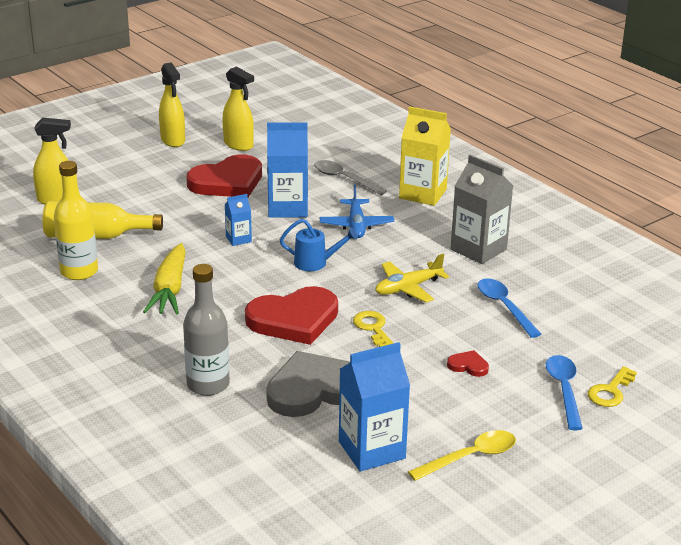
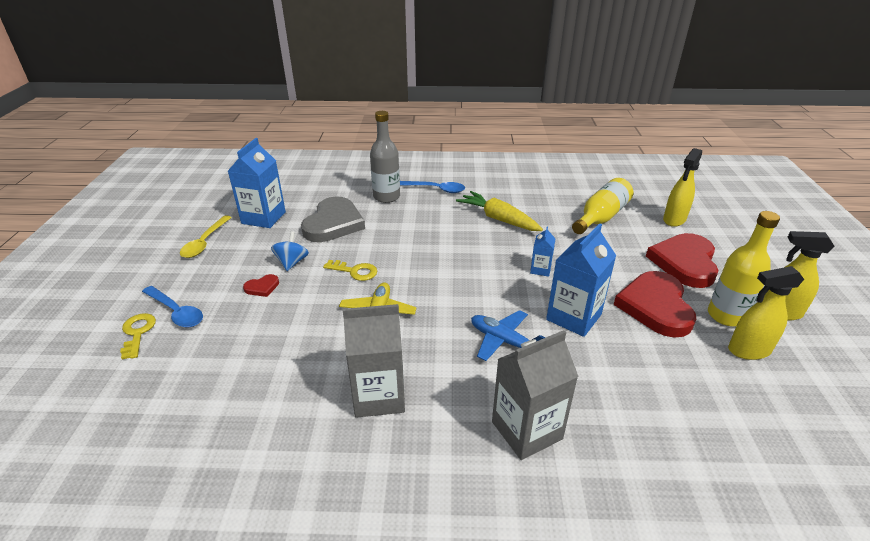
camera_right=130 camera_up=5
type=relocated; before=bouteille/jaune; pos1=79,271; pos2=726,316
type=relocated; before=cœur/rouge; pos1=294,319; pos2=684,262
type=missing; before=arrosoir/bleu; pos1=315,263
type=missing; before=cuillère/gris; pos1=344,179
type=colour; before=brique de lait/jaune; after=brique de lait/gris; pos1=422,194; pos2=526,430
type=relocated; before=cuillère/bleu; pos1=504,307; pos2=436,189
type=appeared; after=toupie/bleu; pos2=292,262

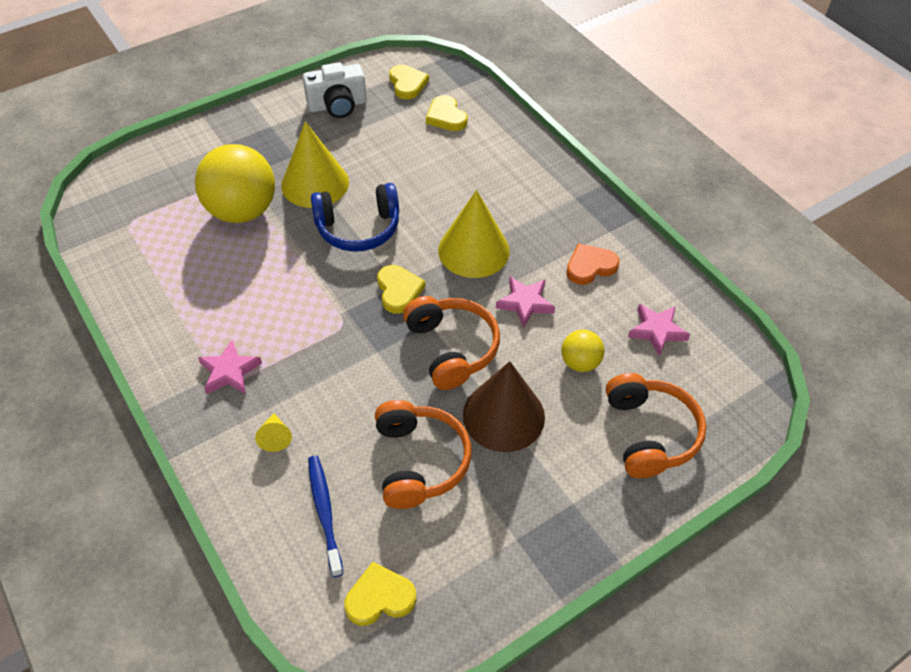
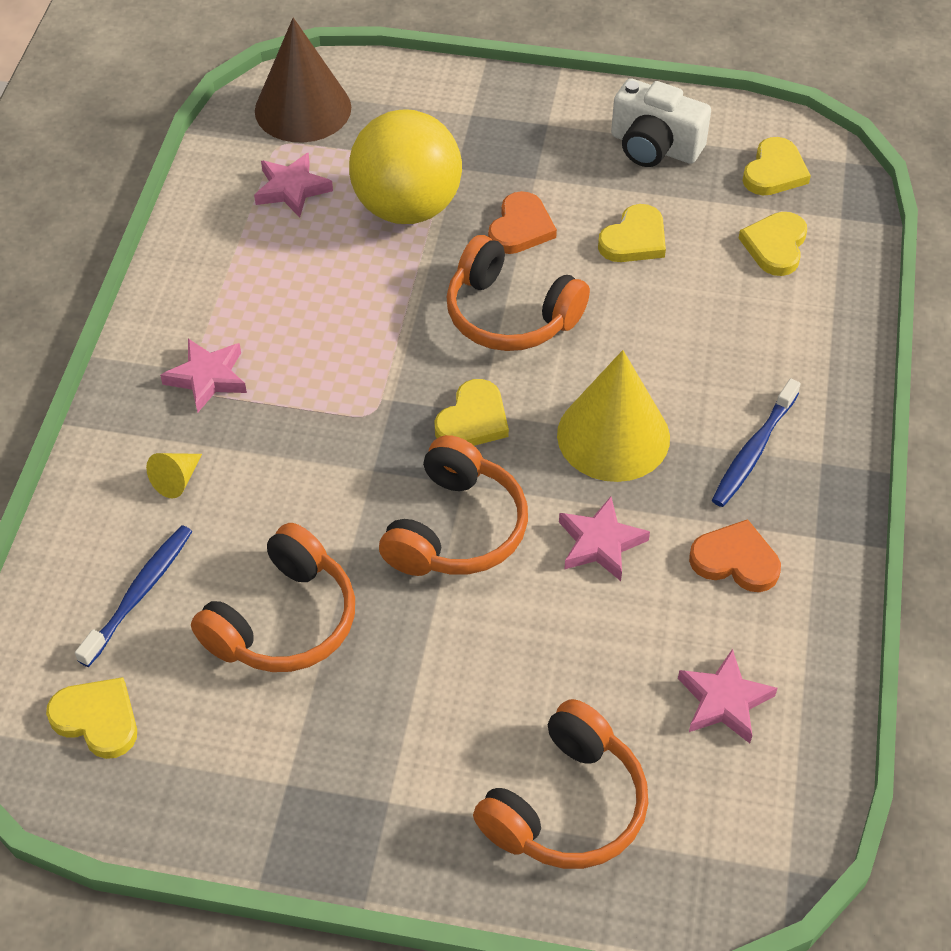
camera_right=45 camera_up=0
type=exchanged; before=cône/jaune; after=cœur/orange; pos1=315,183; pos2=520,228
type=colour; before=casque audio/bleu; after=casque audio/orange; pos1=358,228; pos2=510,314
type=relocated; before=cône/marron; pos1=503,415; pos2=303,109
type=missing; before=balle/jaune; pos1=580,362
type=appeared; after=étoile/rose; pos2=292,189
type=appeared; after=cœur/jaune; pos2=634,239
type=appeared; after=brosse à dents/bleu; pos2=754,450

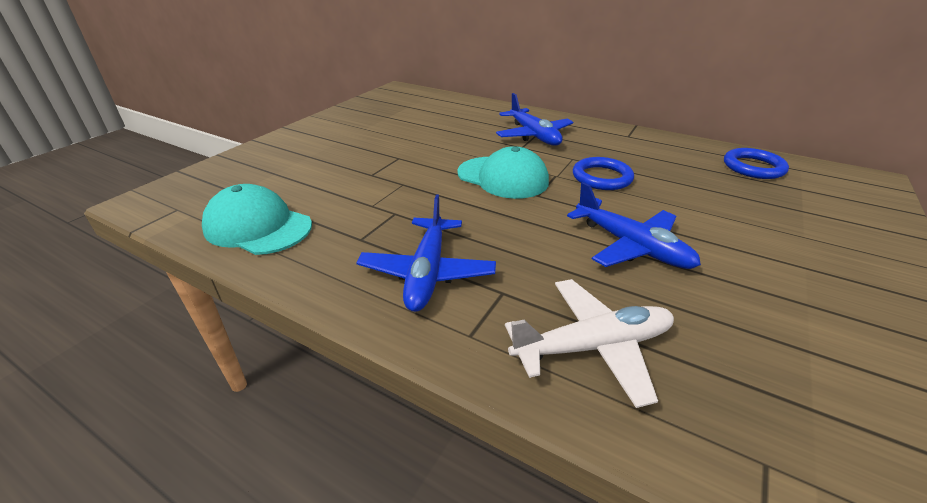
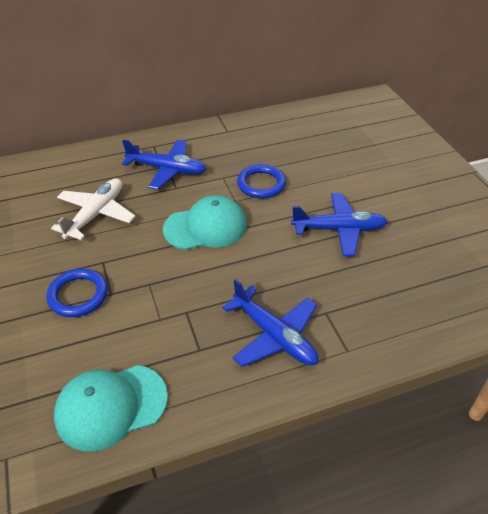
camera_right=-50 camera_up=10
type=relocated; before=avion/blanc; pos1=593,346; pos2=96,214
type=relocated; before=anneau/bleu; pos1=753,167; pos2=78,295

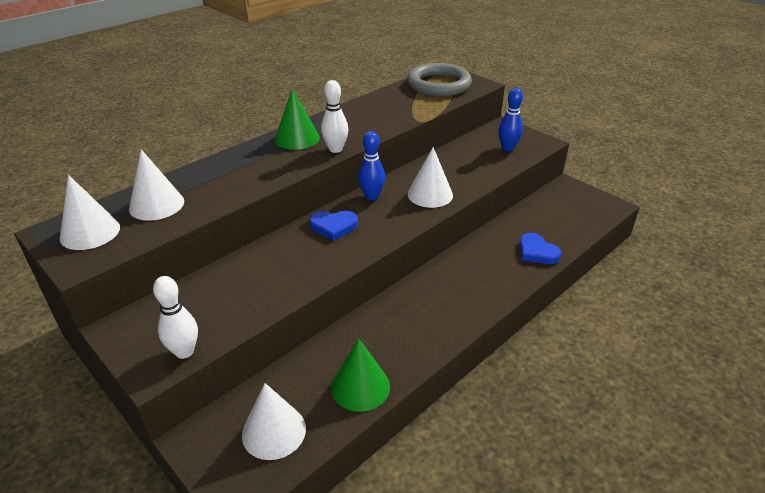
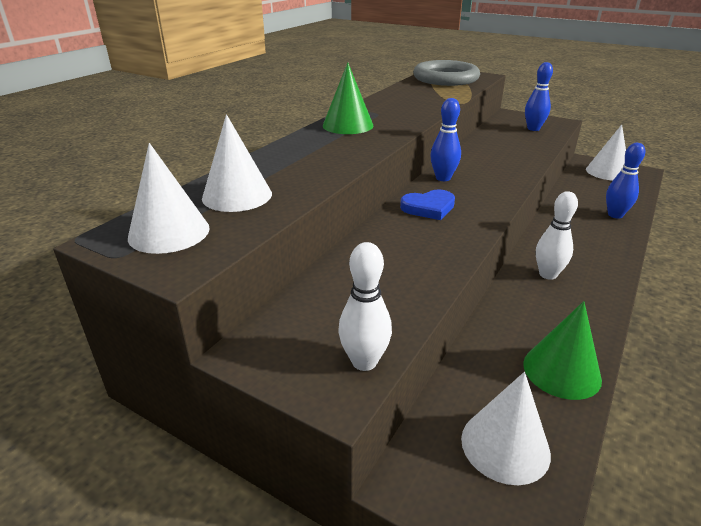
camera_right=-15 camera_up=-5
type=relocated; before=quille/blanc; pos1=335,149; pos2=548,274
type=relocated; before=cône/blanc; pos1=430,194; pos2=607,172
type=exchanged; before=cœur/bleu; after=quille/bleu; pos1=537,252; pos2=615,215

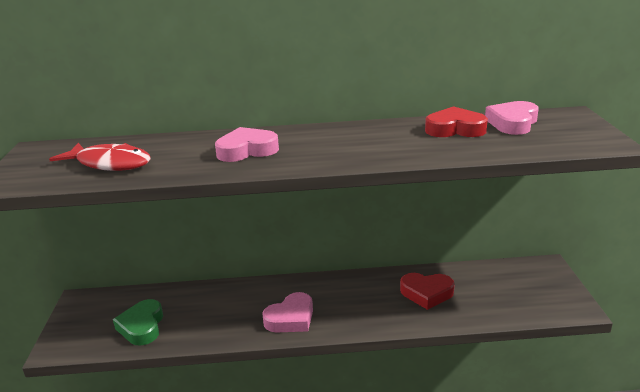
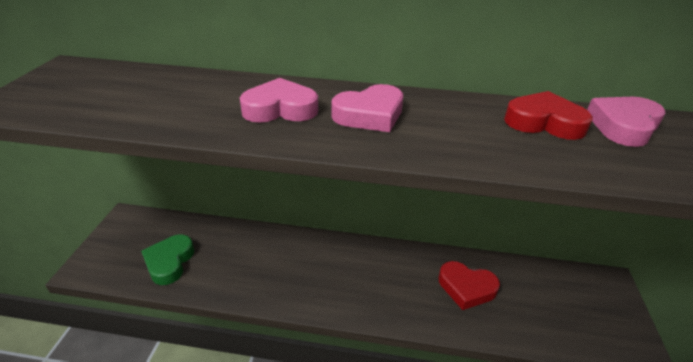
camera_right=10 camera_up=10
type=missing; before=poisson/rouge; pos1=110,164
type=relocated; before=cœur/rose; pos1=291,318; pos2=370,115

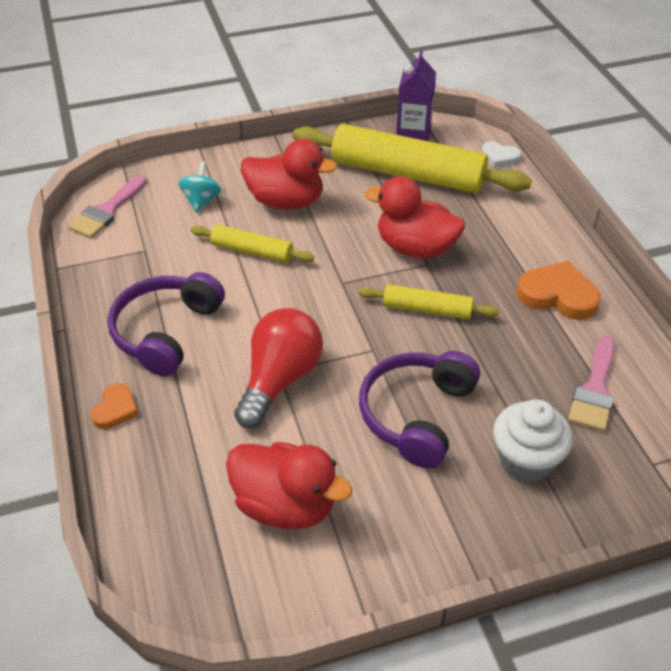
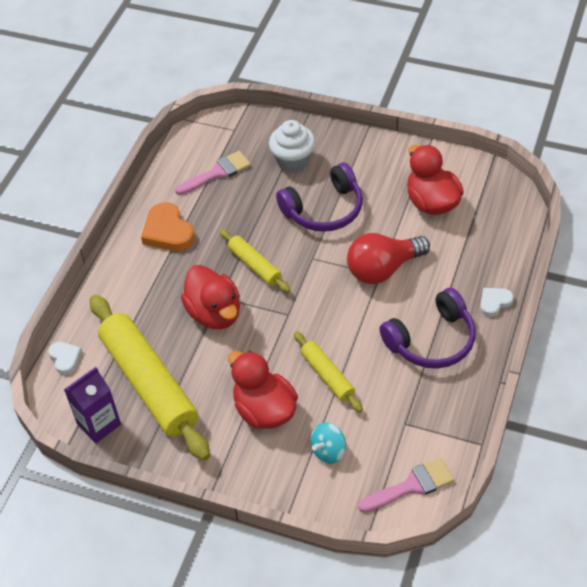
camera_right=-140 camera_up=5
type=colour; before=cœur/orange; after=cœur/blanc; pos1=115,409; pos2=494,302

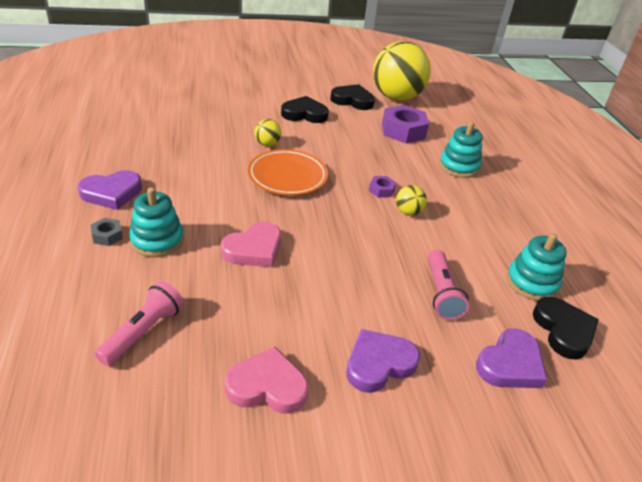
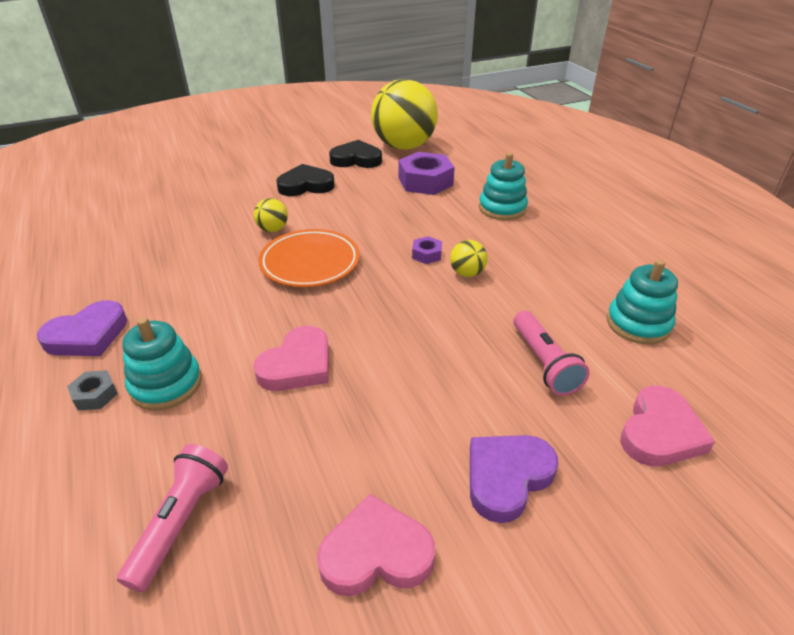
camera_right=-10 camera_up=0
type=colour; before=cœur/violet; after=cœur/rose; pos1=510,364; pos2=660,432
type=missing; before=cœur/noir; pos1=563,330

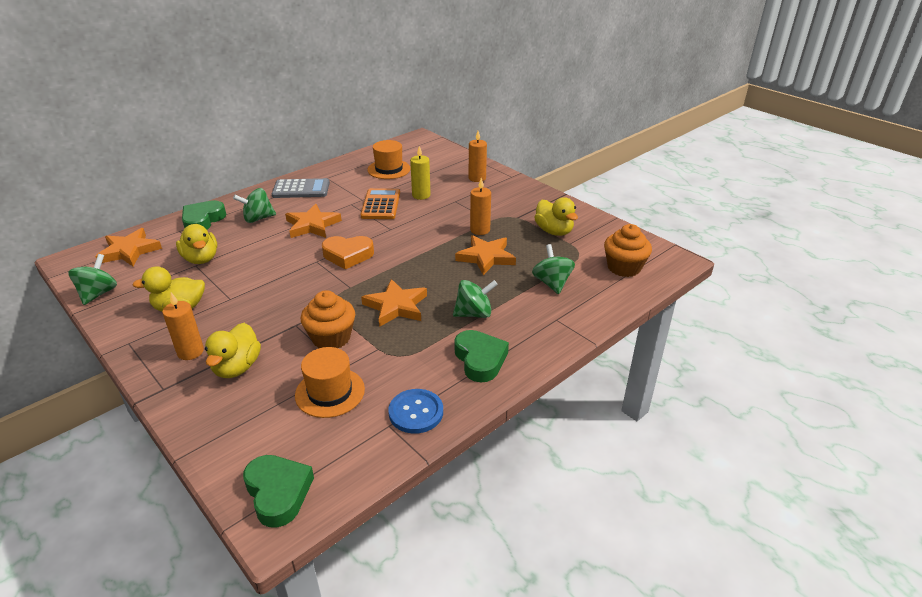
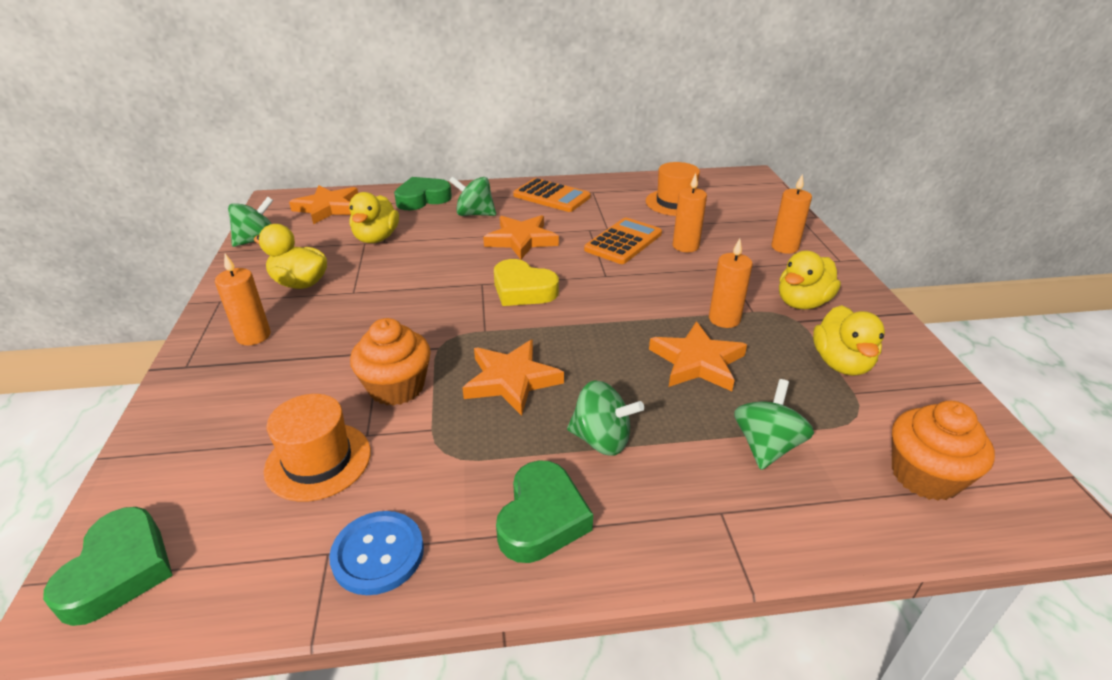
camera_right=35 camera_up=0
type=relocated; before=canard/jaune; pos1=237,367; pos2=802,303
type=colour; before=calculatrice/gris; after=calculatrice/orange; pos1=301,189; pos2=551,196
type=colour; before=cœur/orange; after=cœur/jaune; pos1=348,255; pos2=523,290
type=colour; before=bougie/jaune; after=bougie/orange; pos1=421,195; pos2=685,246

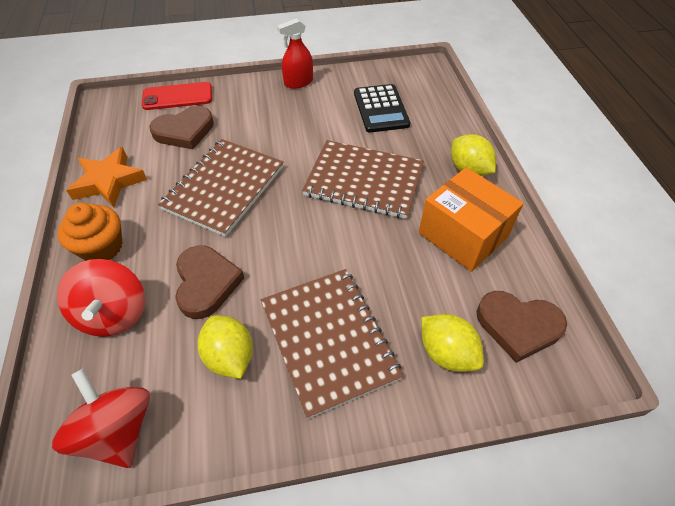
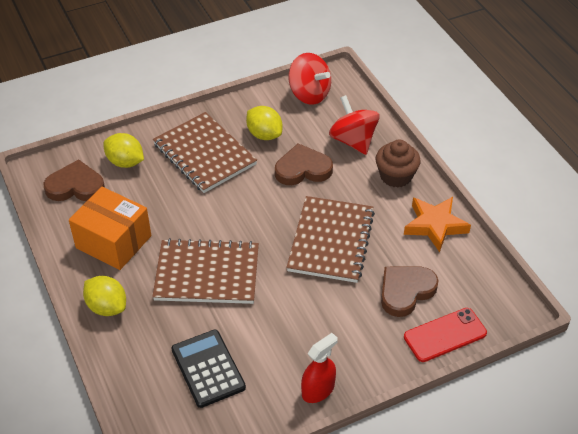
camera_right=165 camera_up=-5
type=colour; before=muffin/orange; after=muffin/marron; pos1=102,247; pos2=396,176
type=spun; before=cœur/marron; pos1=206,283; pos2=303,169; turn=105

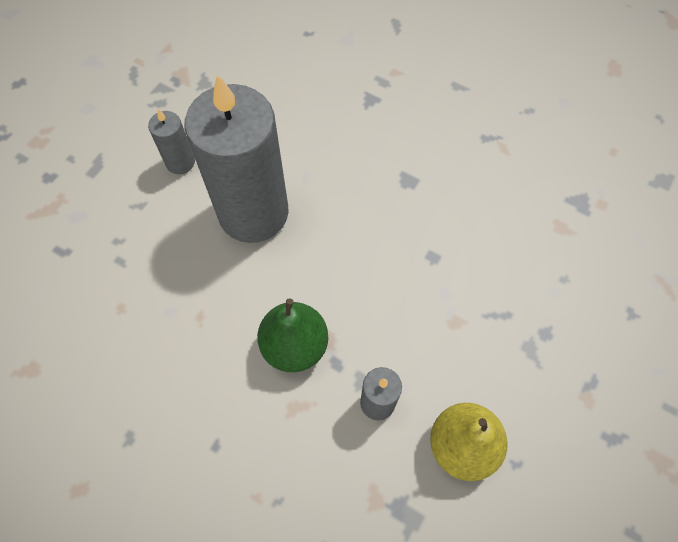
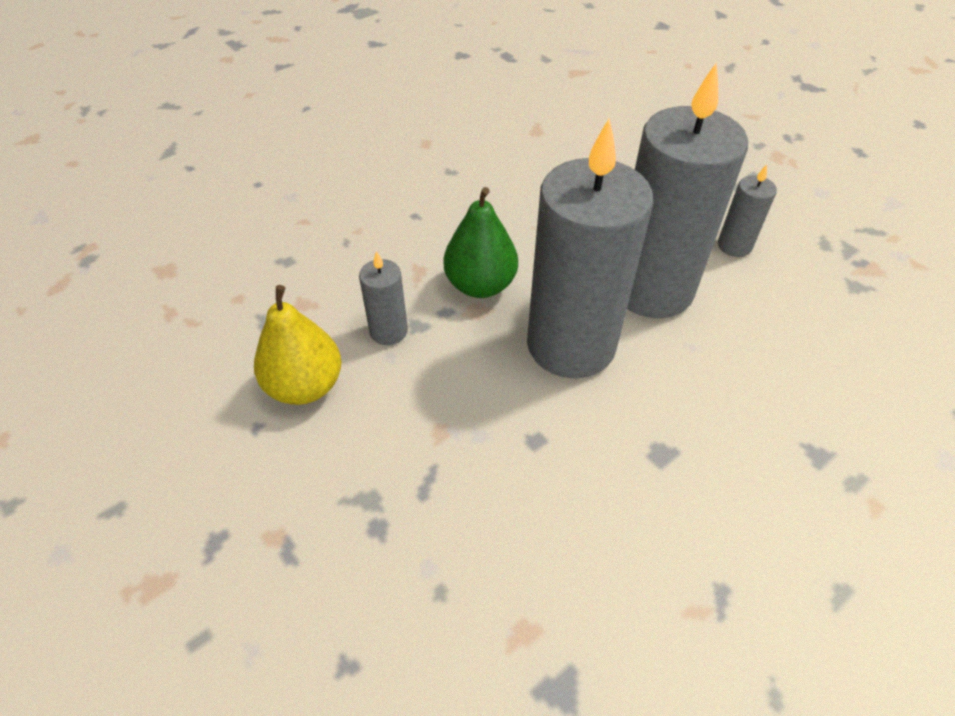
camera_right=110 camera_up=-15
type=appeared; after=bougie/gris; pos2=571,344

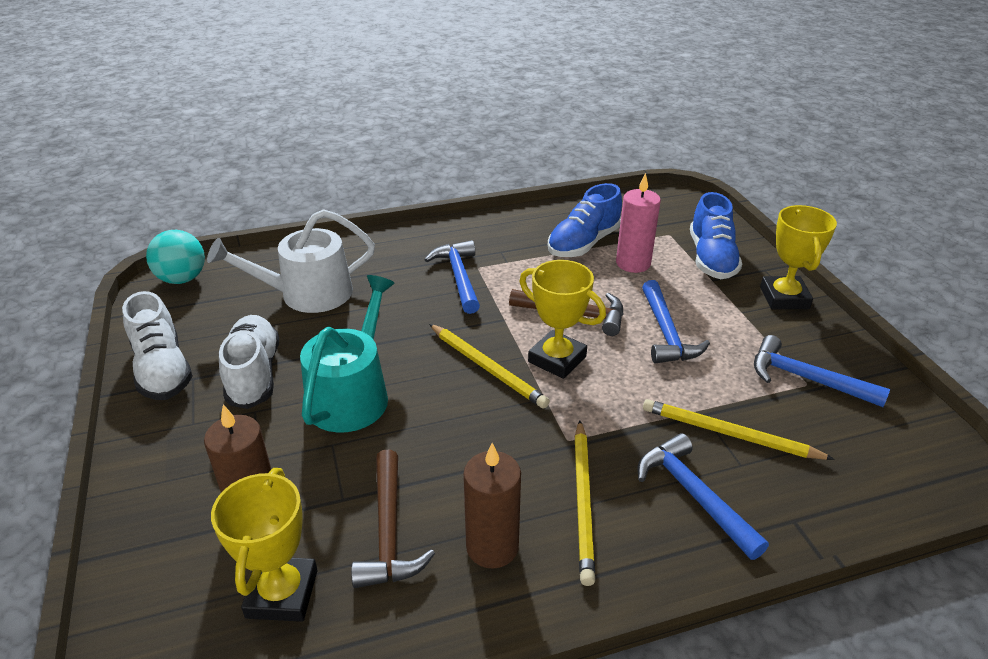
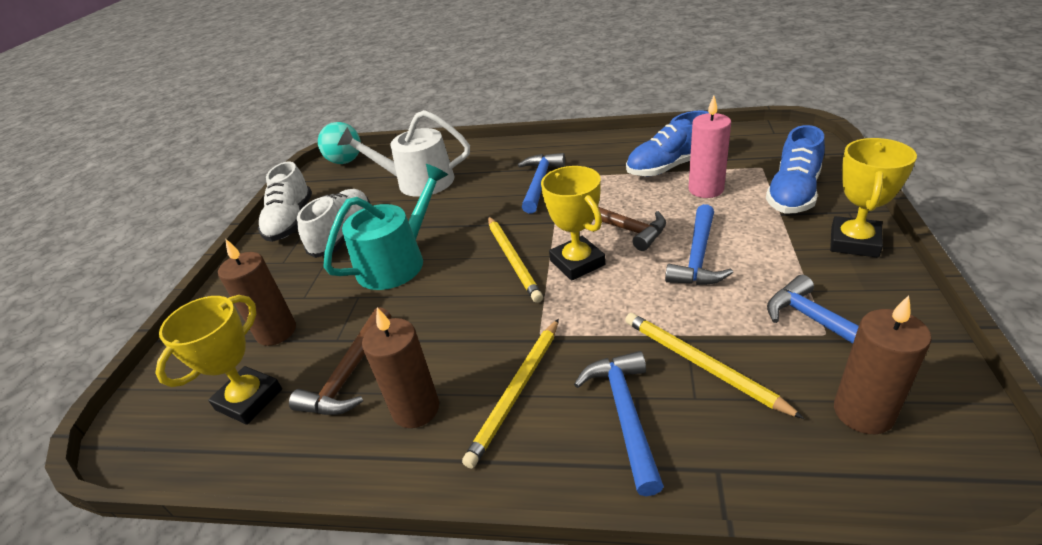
camera_right=30 camera_up=0
type=appeared; after=bougie/marron; pos2=863,412

